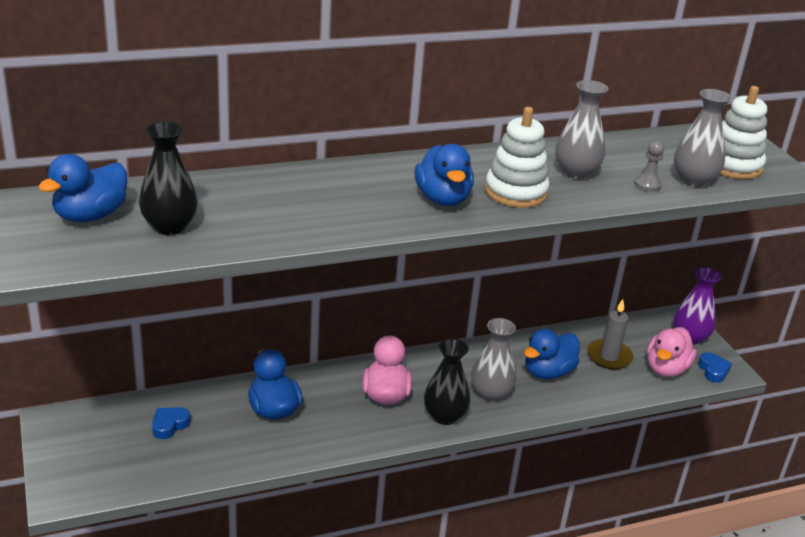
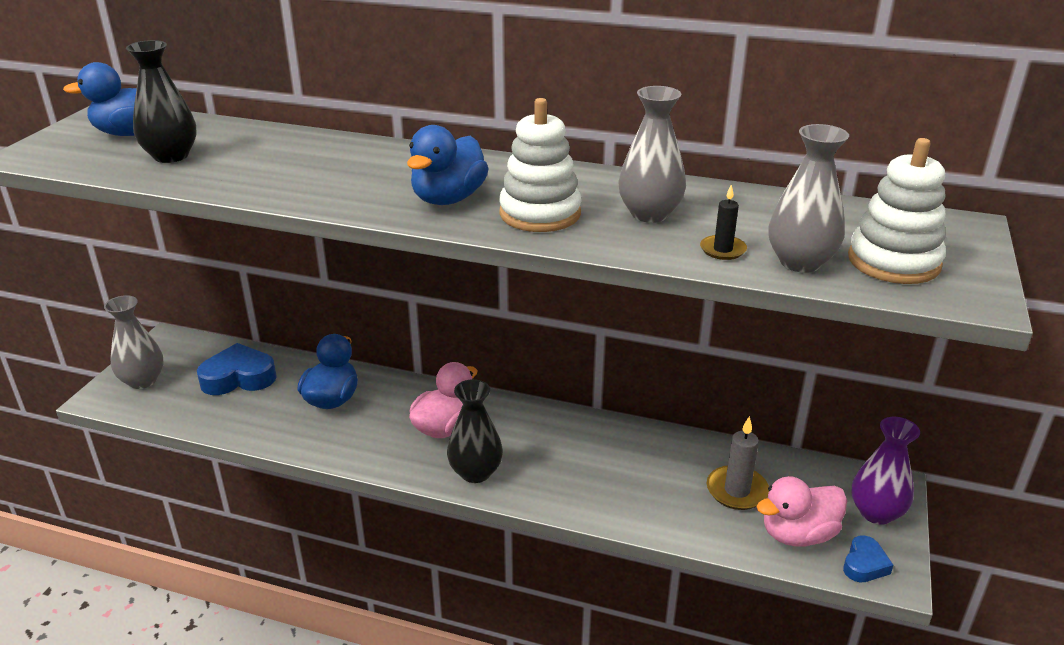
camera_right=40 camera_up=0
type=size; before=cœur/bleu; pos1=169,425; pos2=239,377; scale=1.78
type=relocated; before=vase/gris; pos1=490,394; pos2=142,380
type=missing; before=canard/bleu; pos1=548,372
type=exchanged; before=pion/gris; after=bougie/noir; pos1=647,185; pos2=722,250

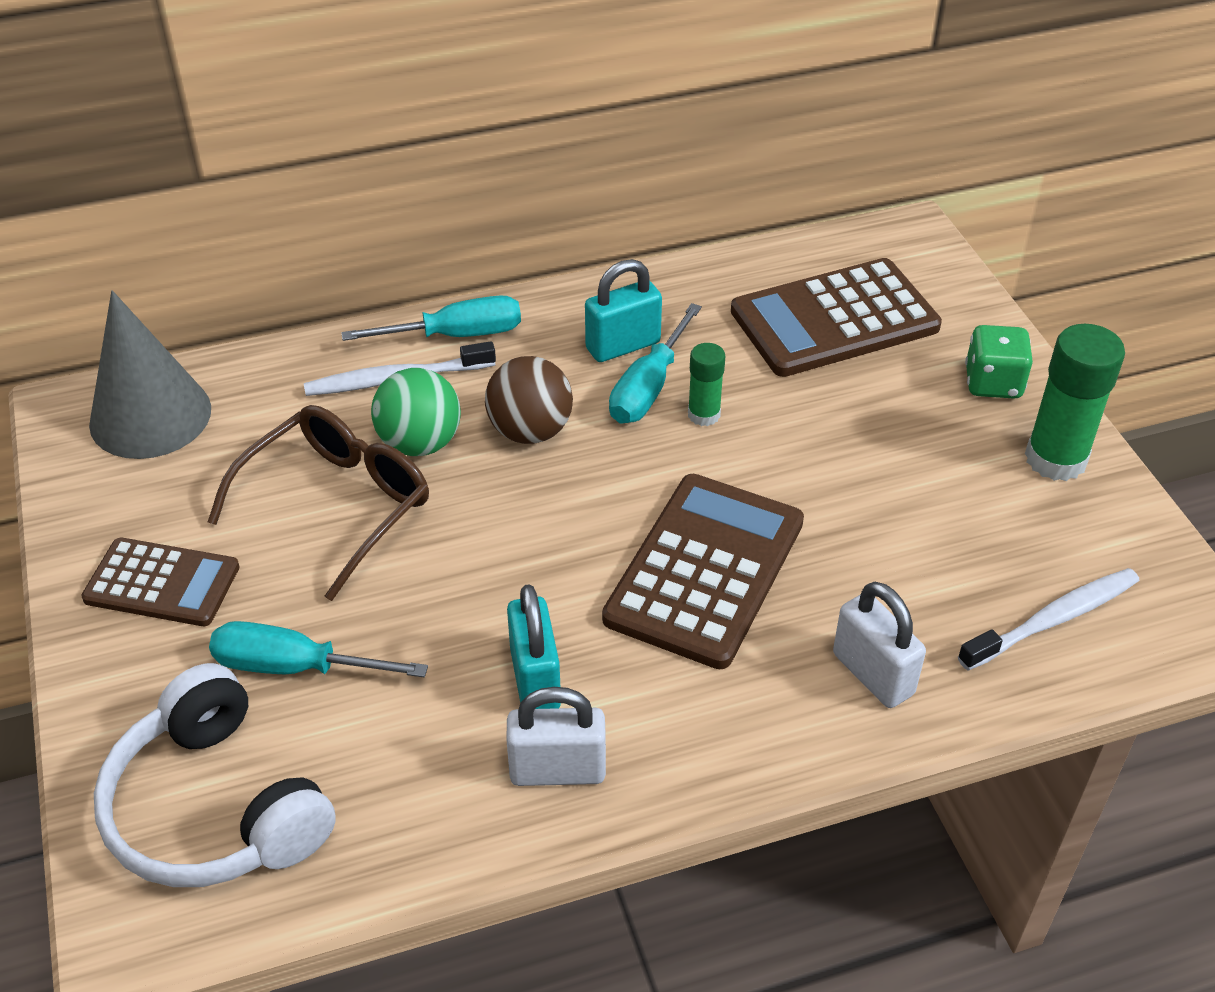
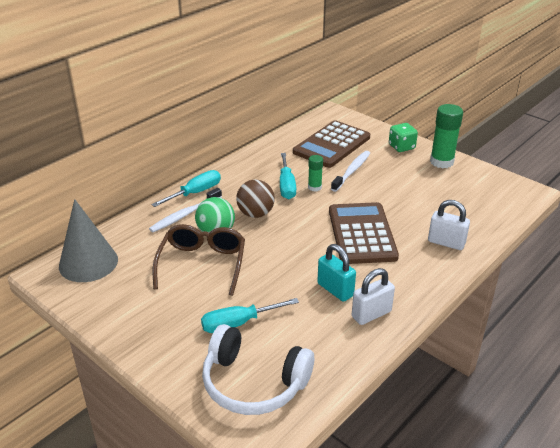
camera_right=-30 camera_up=-10
type=missing; before=calculatrice/marron; pos1=162,583
type=missing; before=cadenas/turquoise; pos1=623,345
type=relocated; before=brosse à dents/blanc; pos1=1053,620; pos2=352,171

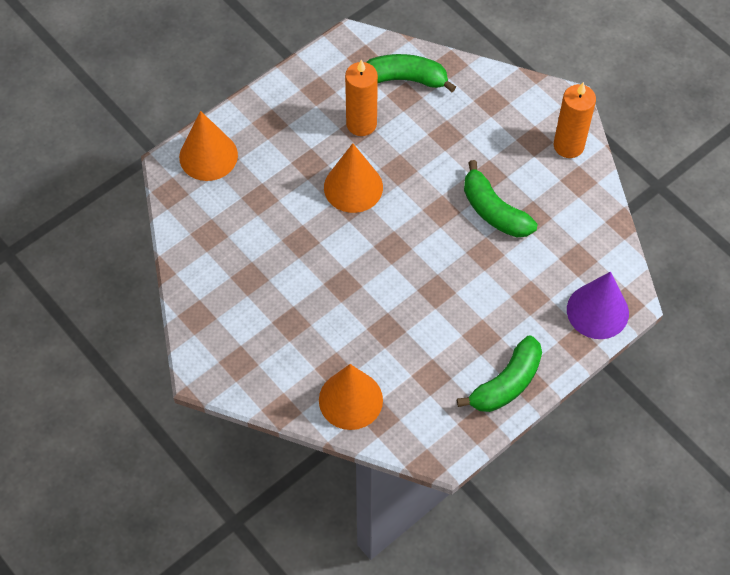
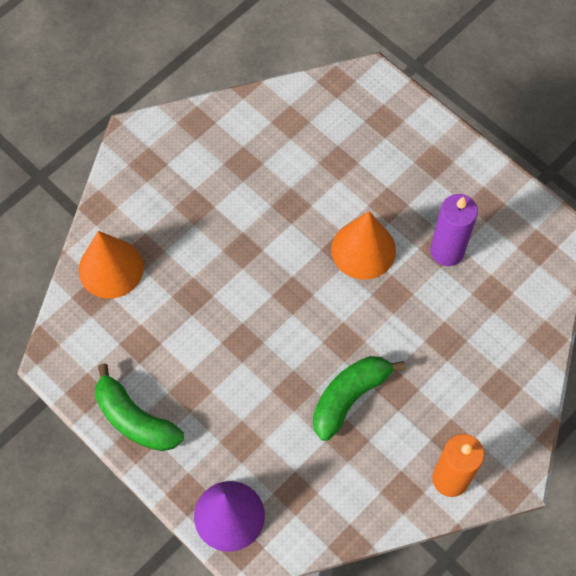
camera_right=85 camera_up=5
type=missing; before=cône/orange; pos1=208,156
type=colour; before=bougie/orange; after=bougie/violet; pos1=361,124; pos2=447,251
type=missing; before=banane/vert; pos1=405,79

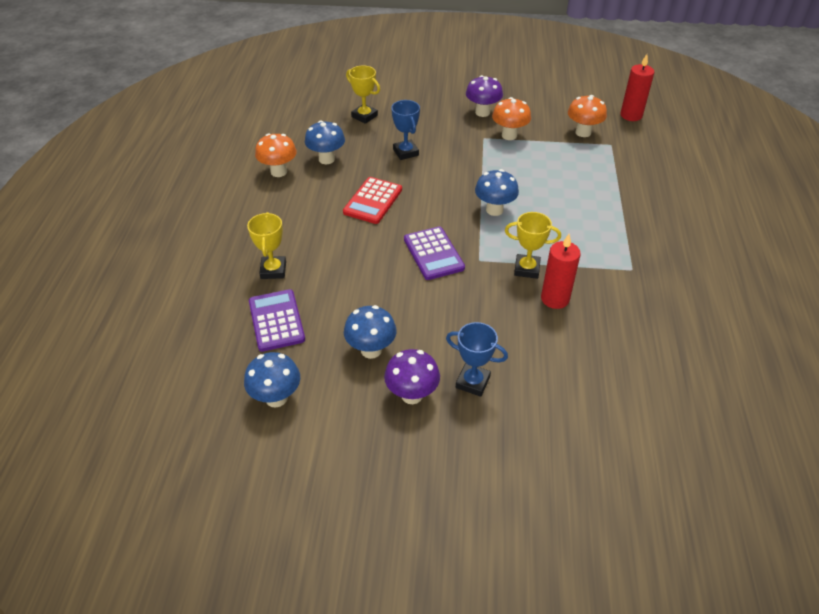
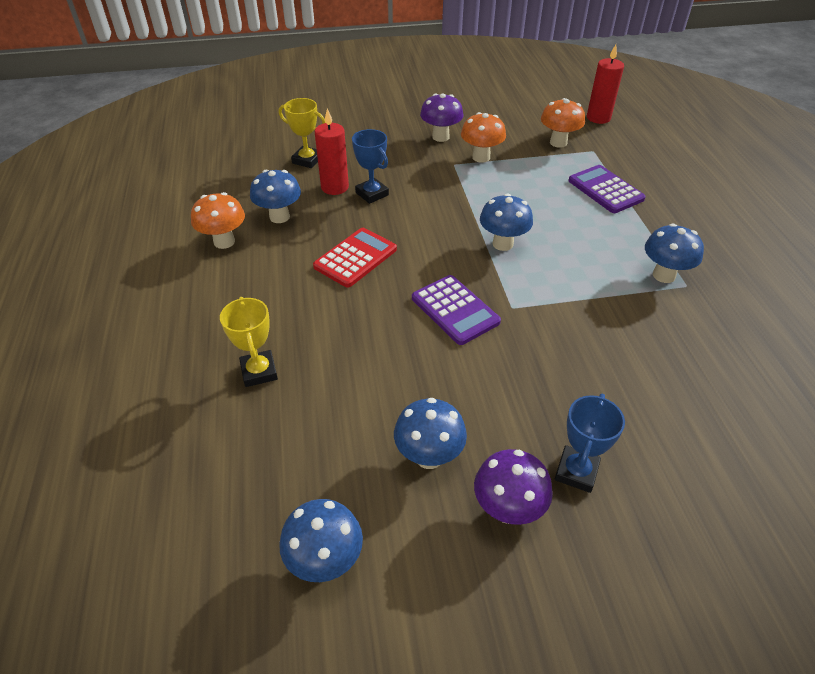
camera_right=-15 camera_up=0
type=relocated; before=calculatrice/violet; pos1=276,321; pos2=605,190
type=spun; before=calculatrice/rouge; pos1=373,201; pos2=355,258; turn=-150
type=spun; before=trophée/bleu; pos1=472,382; pos2=576,472; turn=-75
type=missing; before=trophée/jaune; pos1=526,269
type=relocated; before=bougie/rouge; pos1=555,299; pos2=335,187
type=appeared; after=champignon/bleu; pos2=664,275

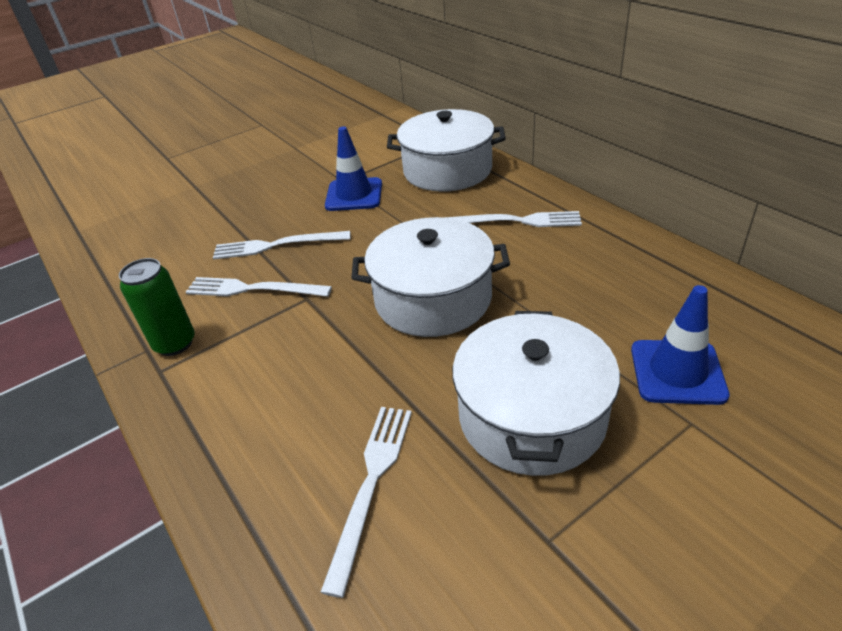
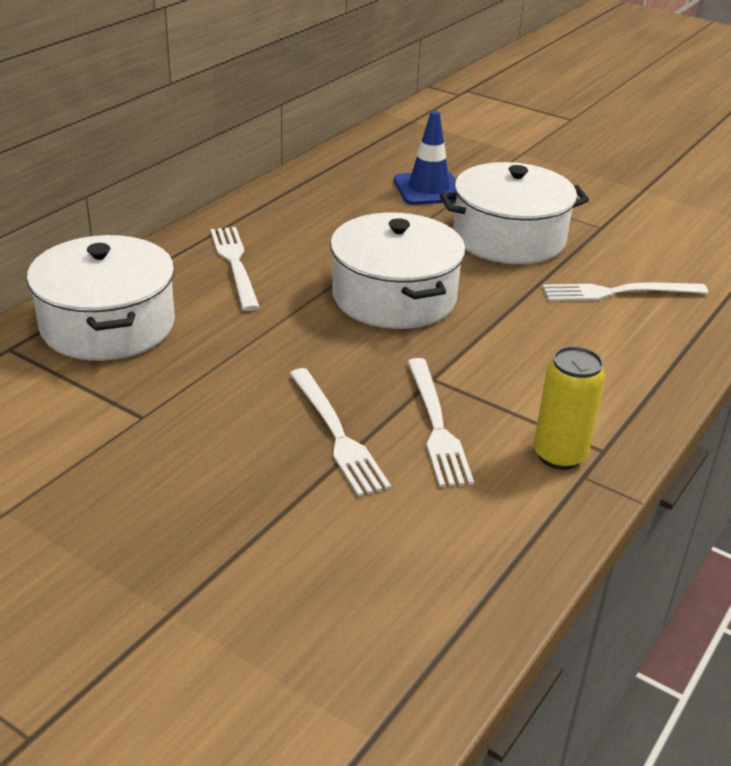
camera_right=-115 camera_up=-5
type=colour; before=canette/vert; after=canette/jaune; pos1=175,343; pos2=559,455
type=missing; before=cône de chantier/bleu; pos1=354,195

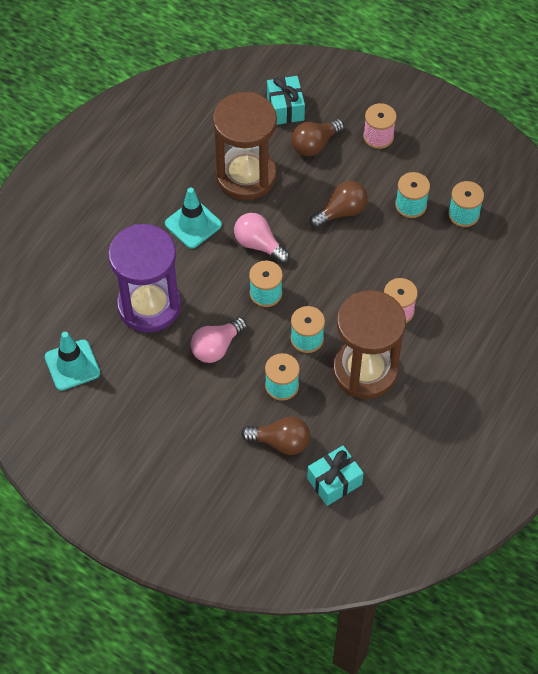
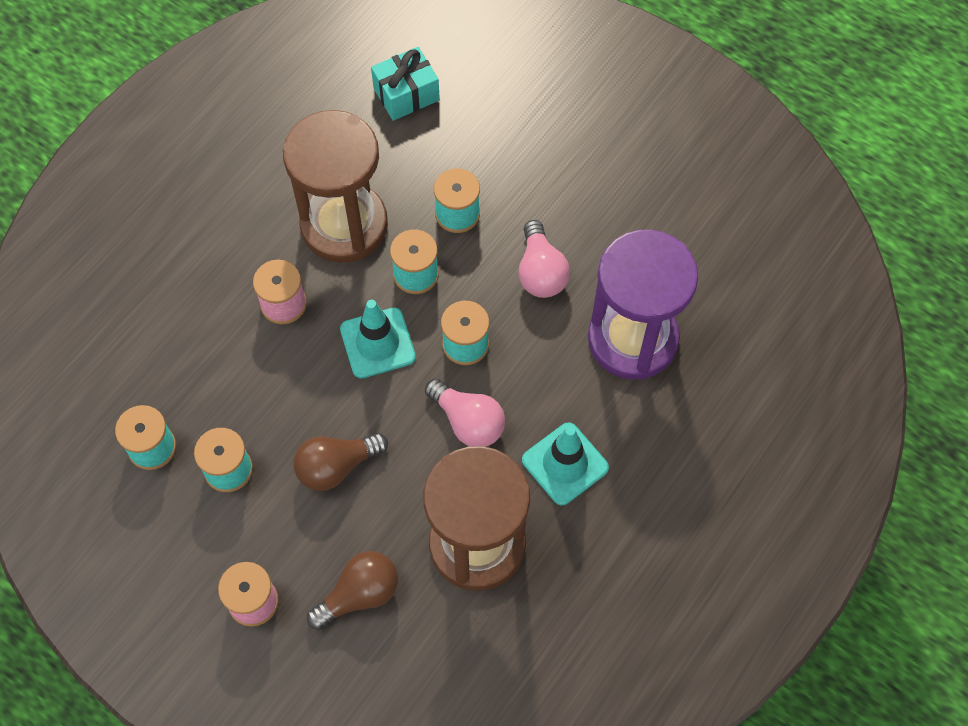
camera_right=-175 camera_up=5
type=relocated; before=cône de chantier/turquoise; pos1=72,365; pos2=377,343
type=spun; before=ampoule/rose; pos1=216,347; pos2=540,272; turn=120
type=missing; before=ampoule/marron; pos1=280,442
type=missing; before=cadeau/turquoise; pos1=285,108

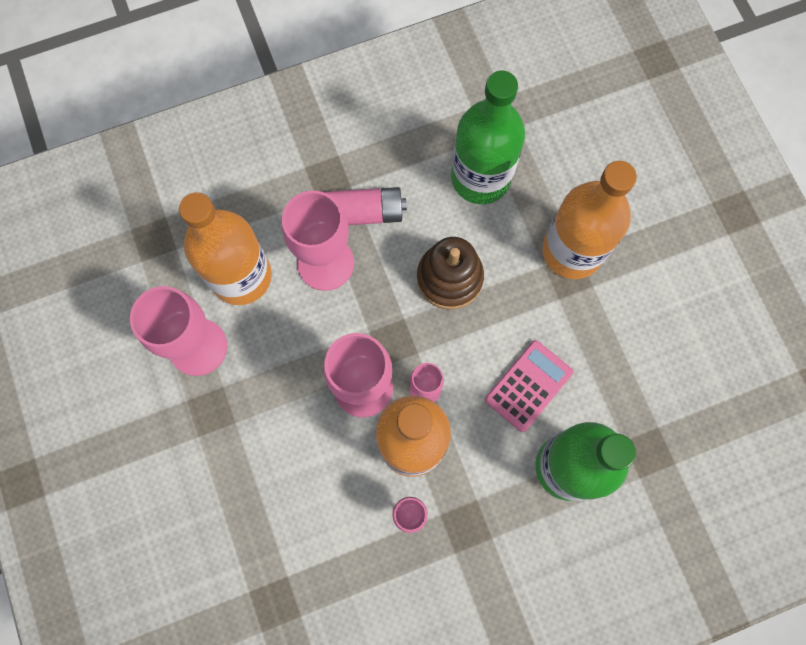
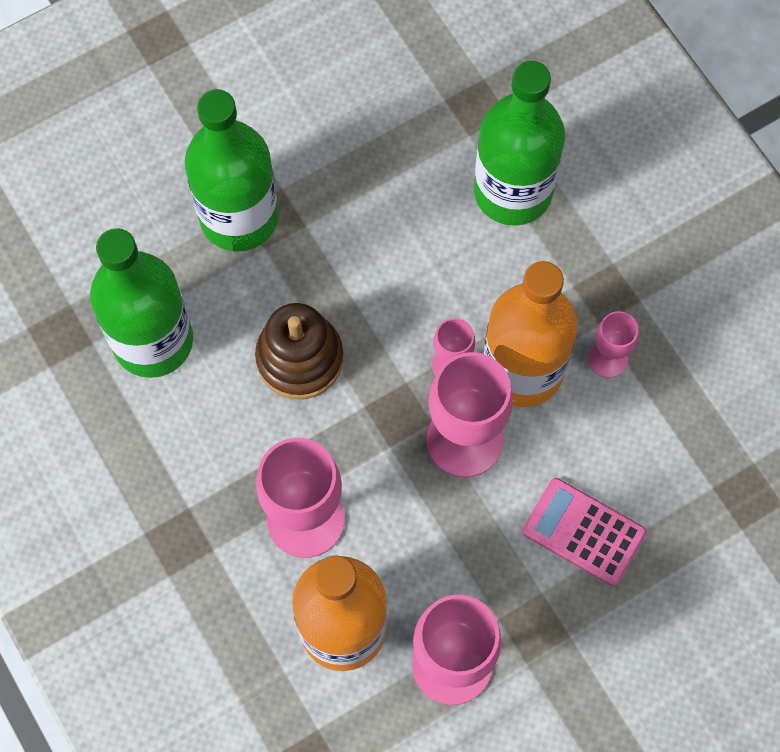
camera_right=-100 camera_up=-5
type=missing; before=pile/rose; pos1=365,213
type=relocated; before=calculatrice/rose; pos1=528,386; pos2=583,532
type=colour; before=bouteille/orange; after=bouteille/vert; pos1=572,251; pos2=239,217

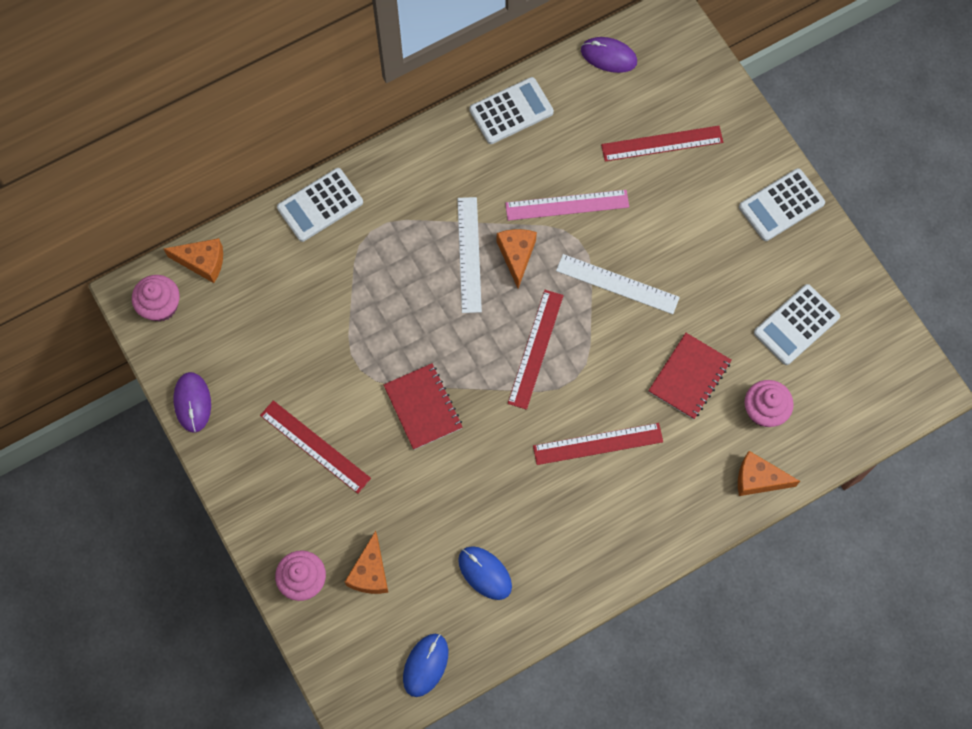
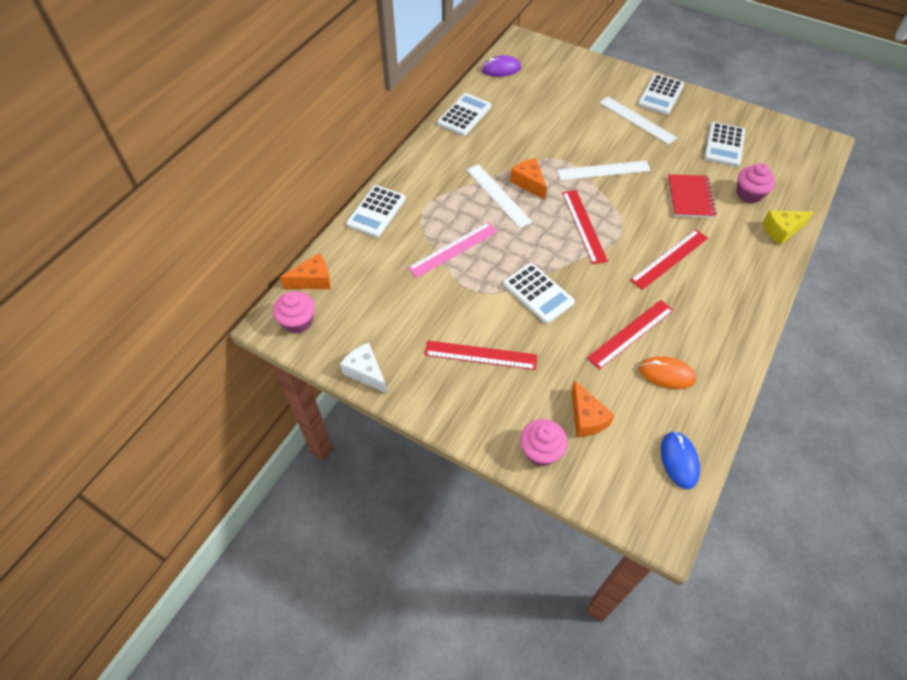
camera_right=-30 camera_up=-15
type=exchanged; before=souris/violet; after=fromage/blanc; pos1=192,402; pos2=366,372
type=exchanged; before=carnet/rouge; after=calculatrice/blanc; pos1=423,407; pos2=538,293
type=colour; before=souris/bleu; after=souris/orange; pos1=485,573; pos2=666,374
type=relocated; before=règle/rose; pos1=567,205; pos2=453,249
type=relocated; before=règle/rouge; pos1=662,143; pos2=631,333
type=colour; before=fromage/orange; after=fromage/jaune; pos1=758,479; pos2=781,230
type=appeared; after=règle/blanc; pos2=637,120

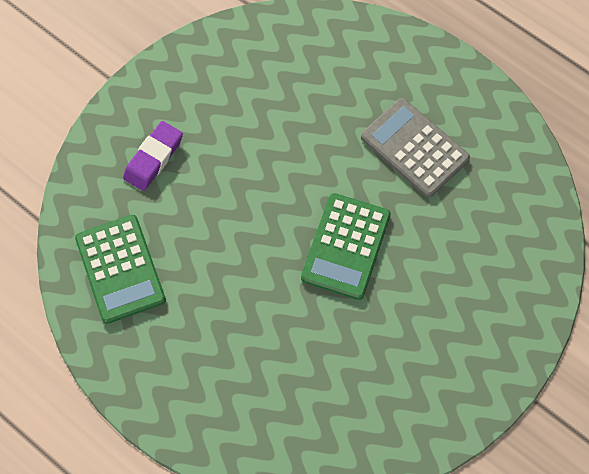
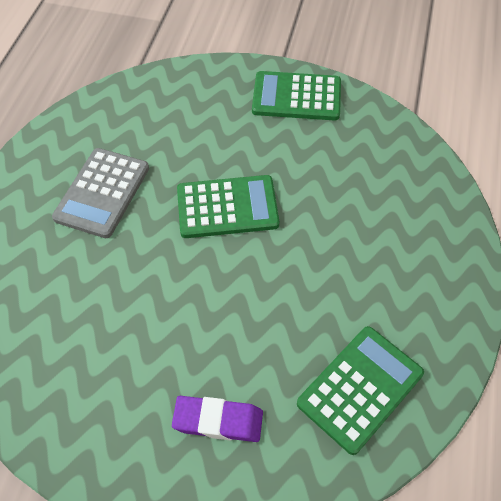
camera_right=-115 camera_up=-10
type=appeared; after=calculatrice/vert; pos2=296,97

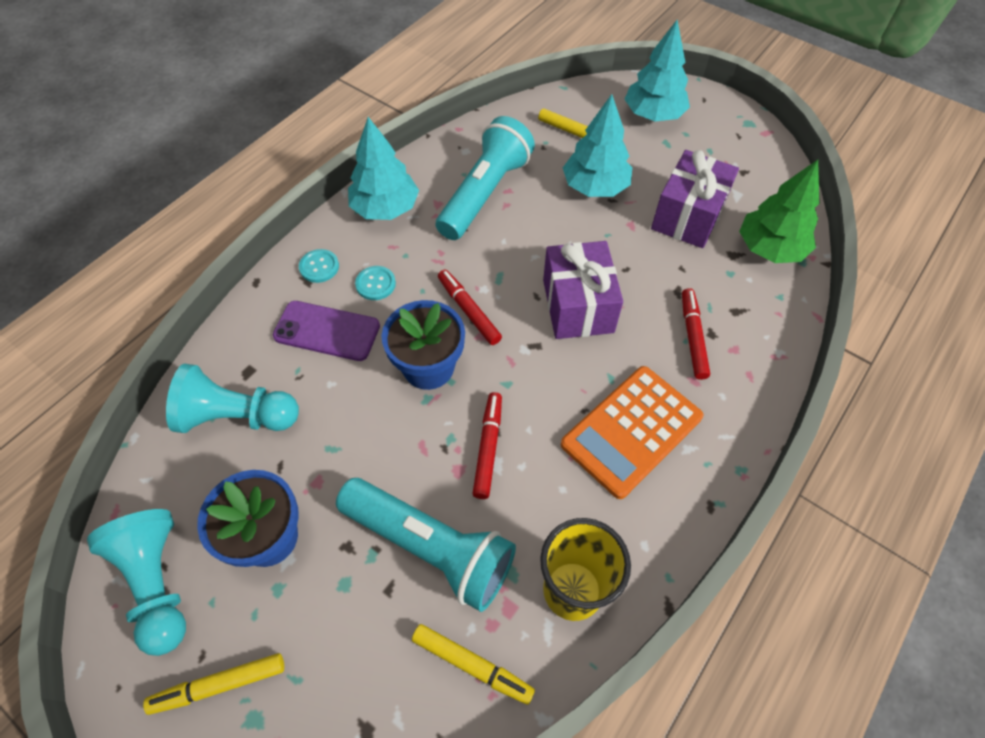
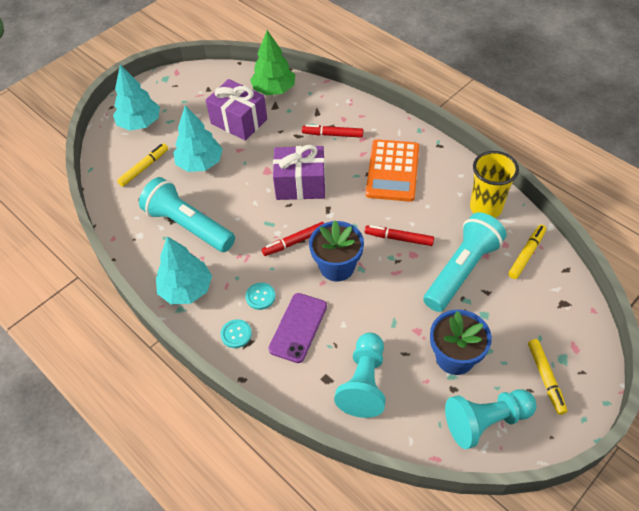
camera_right=-80 camera_up=-5
type=spun; before=calculatrice/orange; pos1=631,431; pos2=393,171; turn=45

